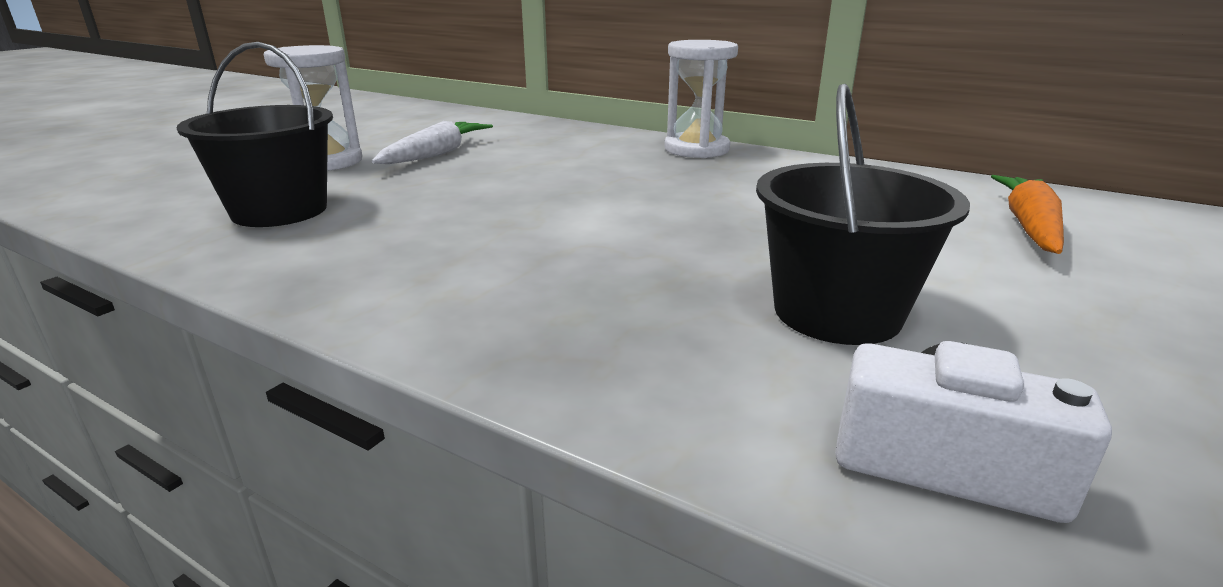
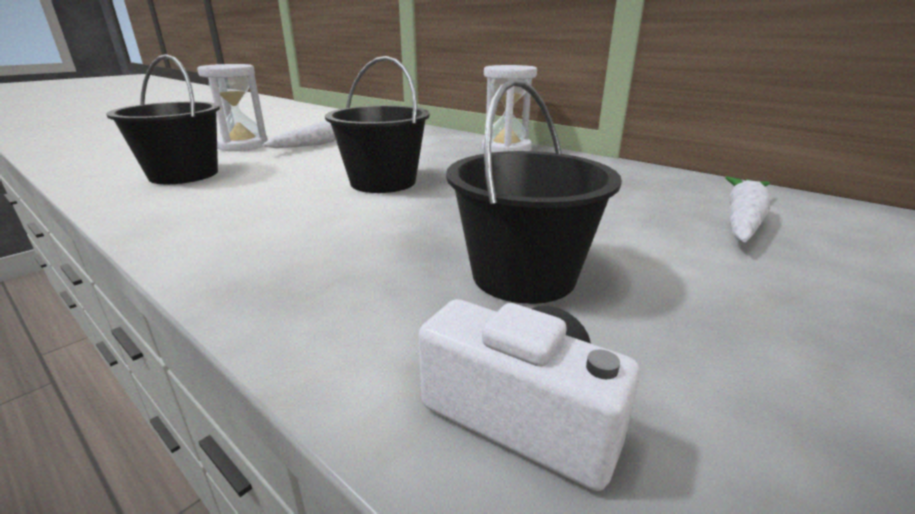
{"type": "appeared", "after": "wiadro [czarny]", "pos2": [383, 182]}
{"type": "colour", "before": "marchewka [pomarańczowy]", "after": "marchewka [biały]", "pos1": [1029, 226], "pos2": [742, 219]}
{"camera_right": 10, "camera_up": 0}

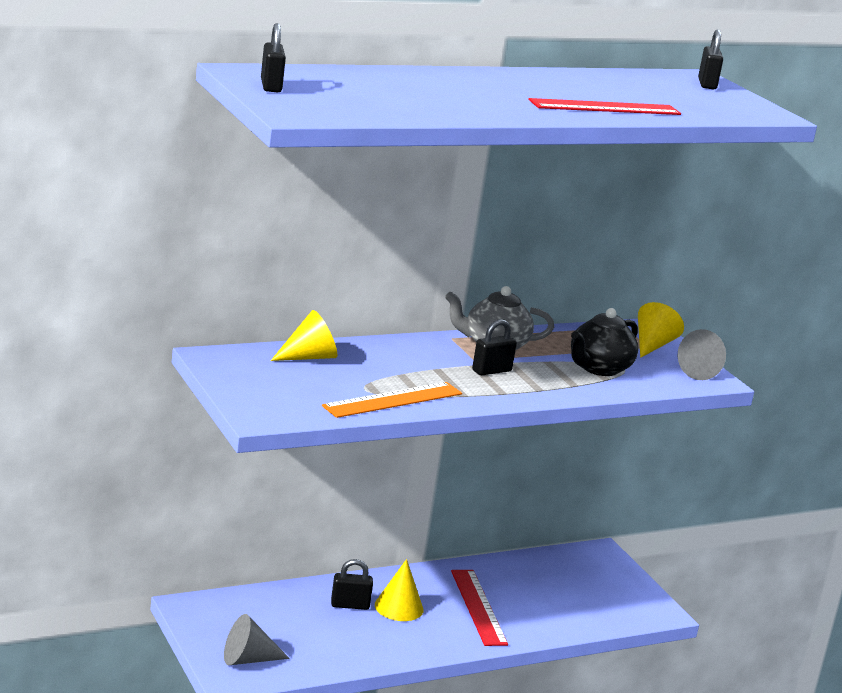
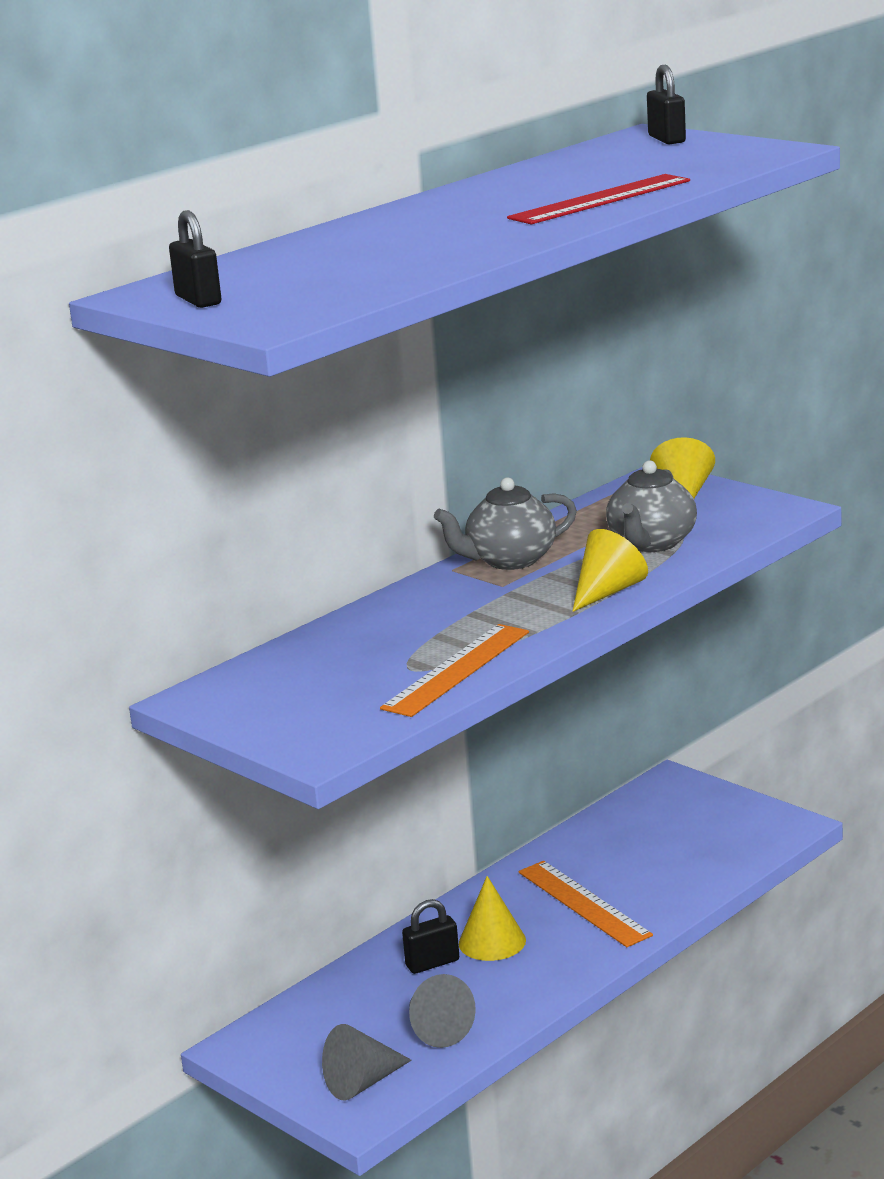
{"type": "relocated", "before": "stożek [szary]", "pos1": [693, 370], "pos2": [436, 1029]}
{"type": "colour", "before": "linijka [czerwony]", "after": "linijka [pomarańczowy]", "pos1": [478, 607], "pos2": [583, 903]}
{"type": "relocated", "before": "stożek [żółty]", "pos1": [309, 357], "pos2": [607, 592]}
{"type": "colour", "before": "imbryk [czarny]", "after": "imbryk [szary]", "pos1": [599, 368], "pos2": [651, 543]}
{"type": "missing", "before": "kłódka [czarny]", "pos1": [491, 371]}
{"camera_right": -15, "camera_up": 0}

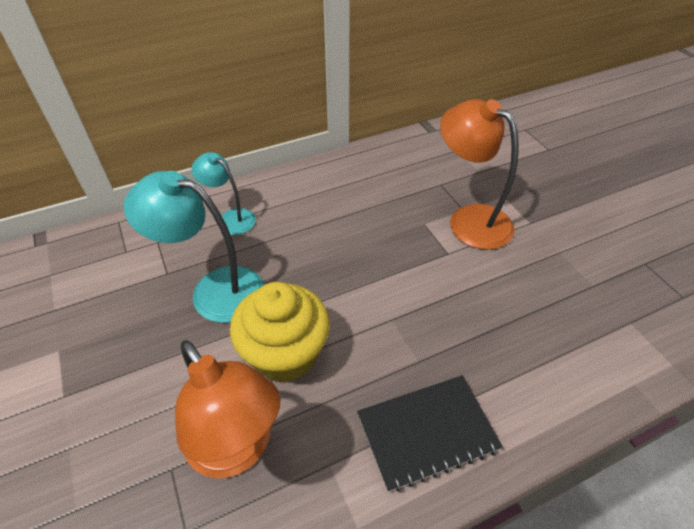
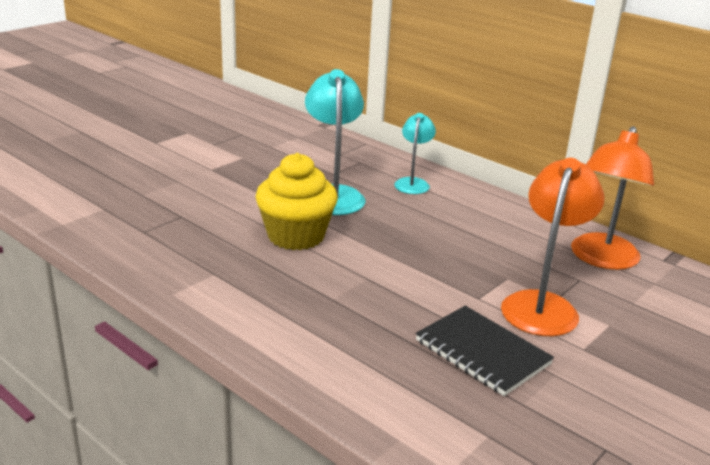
{"type": "relocated", "before": "zeszyt [czarny]", "pos1": [427, 433], "pos2": [482, 352]}
{"type": "relocated", "before": "lampka [pomarańczowy]", "pos1": [237, 449], "pos2": [601, 259]}
{"camera_right": 65, "camera_up": -20}

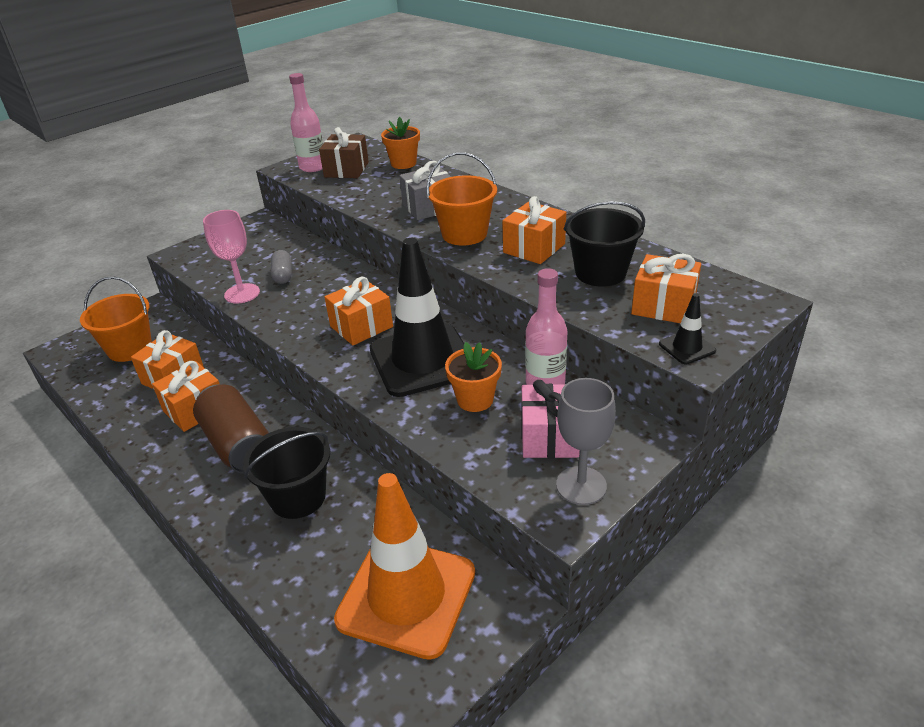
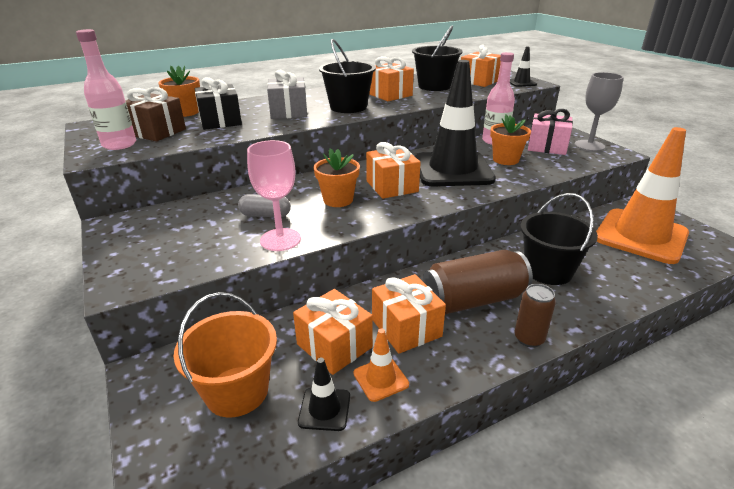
{"type": "appeared", "after": "prezent [czarny]", "pos2": [220, 121]}
{"type": "appeared", "after": "pachołek [czarny]", "pos2": [324, 409]}
{"type": "appeared", "after": "doniczka [pomarańczowy]", "pos2": [338, 200]}
{"type": "colour", "before": "wiadro [pomarańczowy]", "after": "wiadro [czarny]", "pos1": [464, 234], "pos2": [348, 107]}
{"type": "appeared", "after": "pachołek [pomarańczowy]", "pos2": [381, 379]}
{"type": "appeared", "after": "puszka [brązowy]", "pos2": [529, 339]}
{"camera_right": -75, "camera_up": -5}

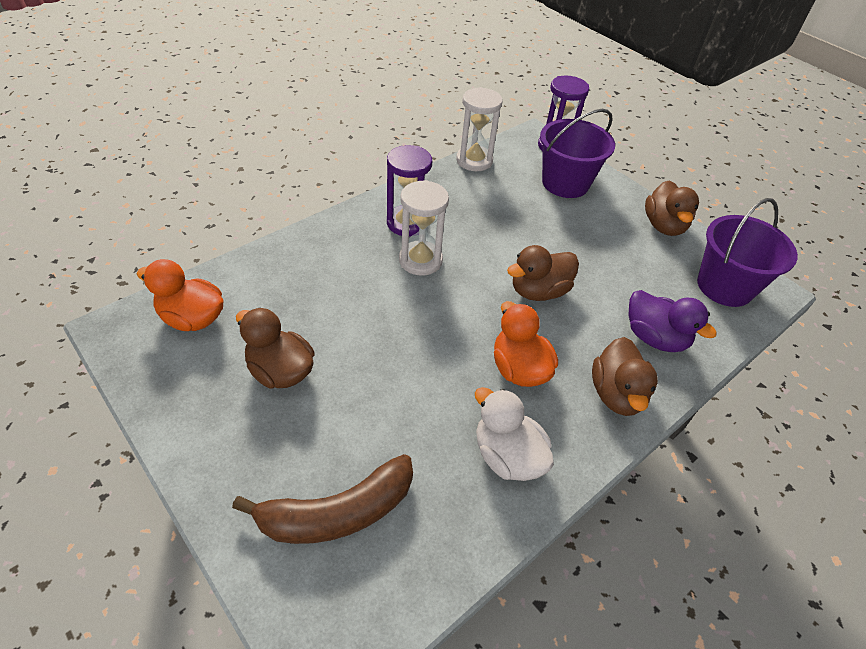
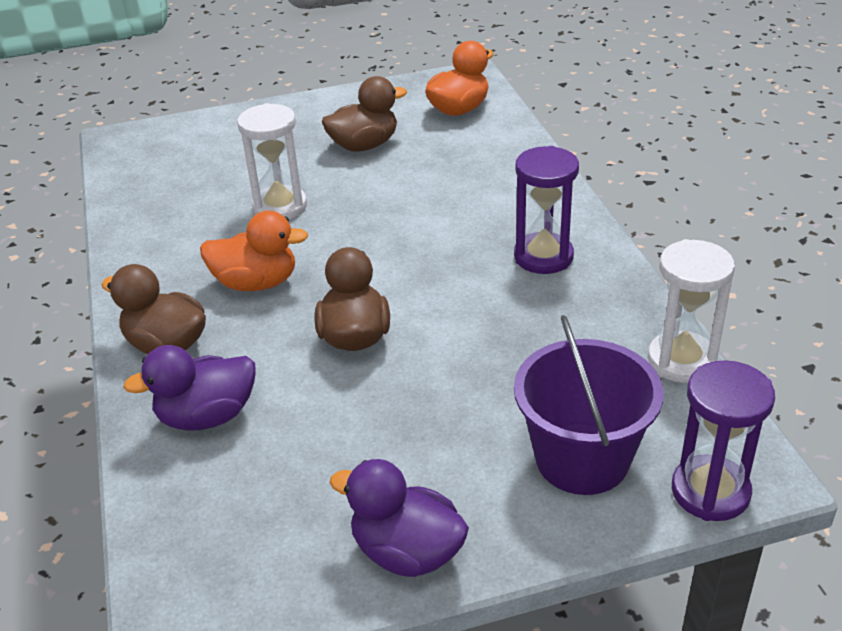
{"type": "relocated", "before": "klepsydra [biały]", "pos1": [420, 260], "pos2": [280, 207]}
{"type": "colour", "before": "kaczka [brązowy]", "after": "kaczka [fioletowy]", "pos1": [663, 226], "pos2": [407, 552]}
{"type": "missing", "before": "banan [brązowy]", "pos1": [337, 512]}
{"type": "missing", "before": "kaczka [biały]", "pos1": [507, 456]}
{"type": "missing", "before": "wiadro [fioletowy]", "pos1": [724, 286]}
{"camera_right": 120, "camera_up": -10}

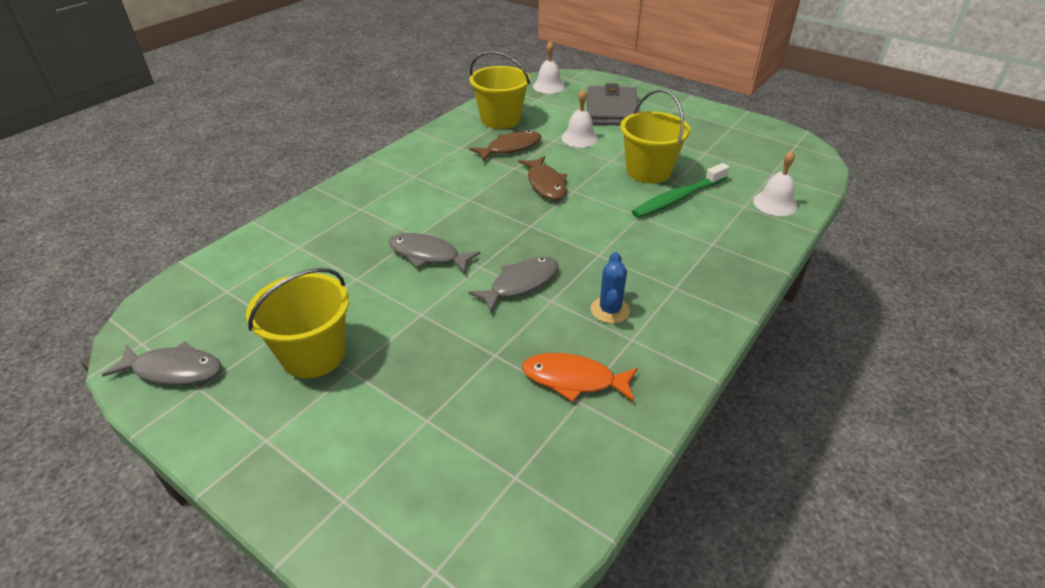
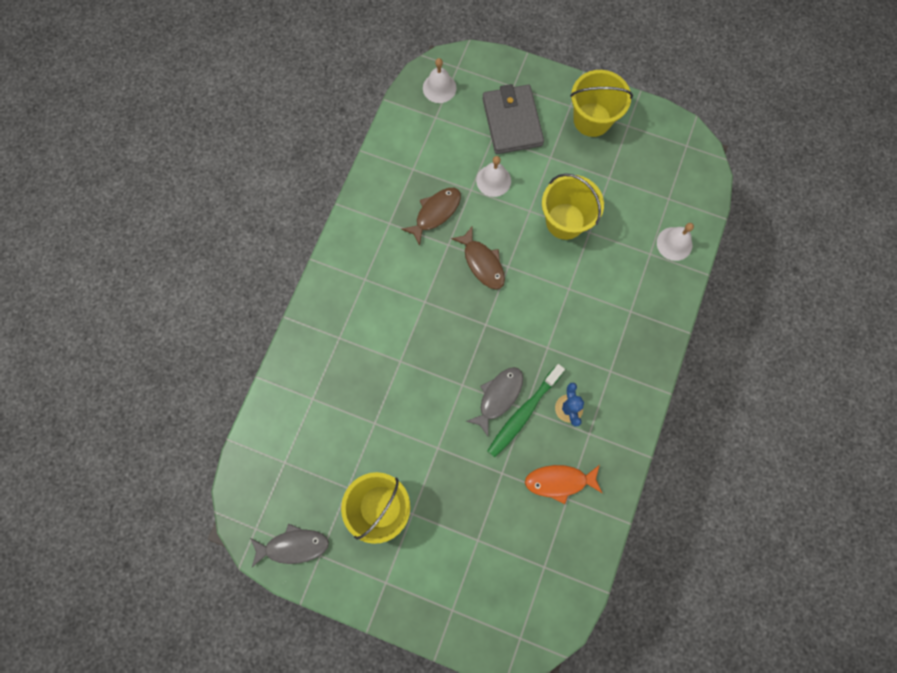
{"type": "relocated", "before": "szczoteczka do zębów [zielony]", "pos1": [678, 198], "pos2": [523, 413]}
{"type": "relocated", "before": "wiadro [żółty]", "pos1": [500, 119], "pos2": [592, 119]}
{"type": "missing", "before": "ryba [szary]", "pos1": [428, 255]}
{"camera_right": -15, "camera_up": 35}

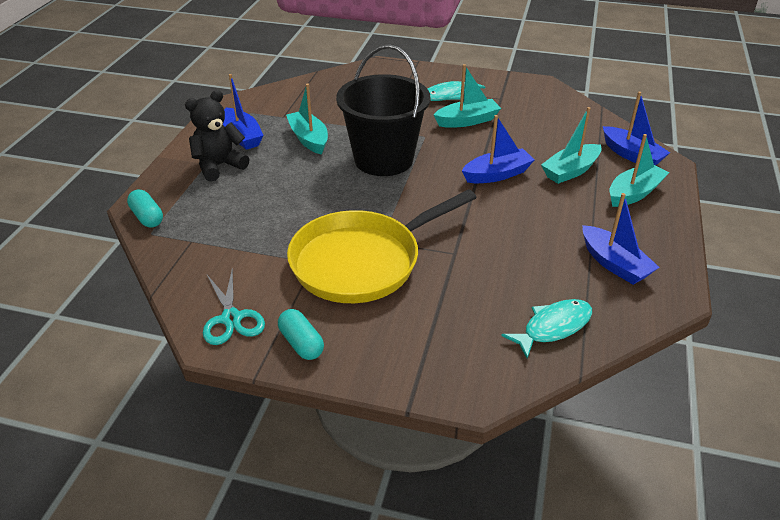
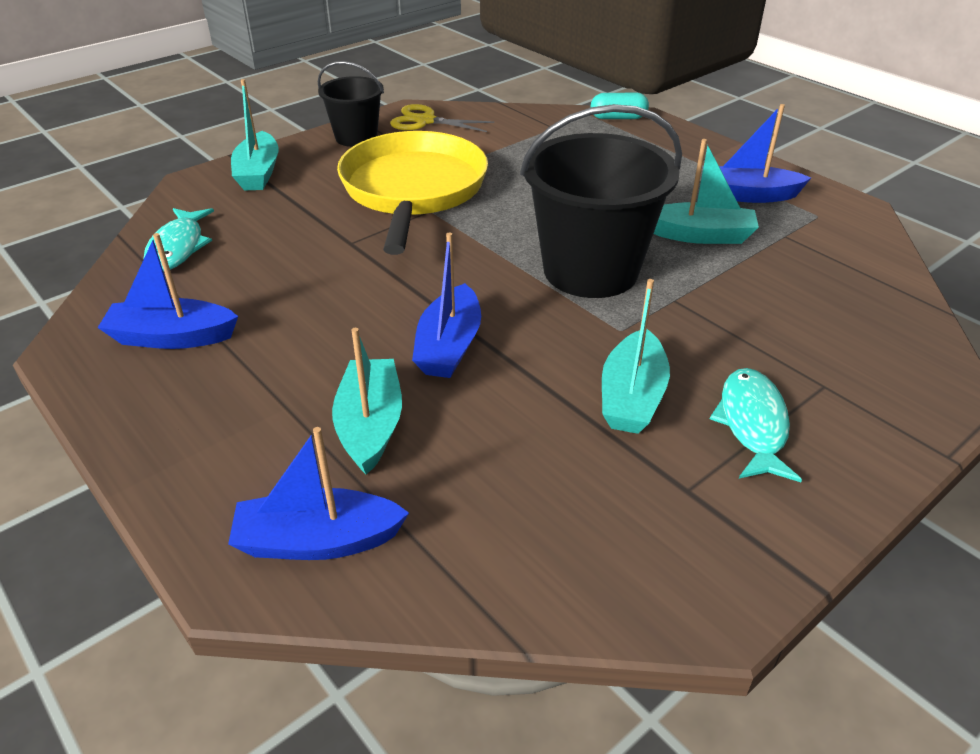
{"type": "relocated", "before": "łódka [turkusowy]", "pos1": [634, 193], "pos2": [258, 173]}
{"type": "exchanged", "before": "kapsułka [turkusowy]", "after": "wiadro [czarny]", "pos1": [301, 343], "pos2": [356, 137]}
{"type": "colour", "before": "nożyczki [turkusowy]", "after": "nożyczki [żółty]", "pos1": [231, 318], "pos2": [425, 121]}
{"type": "missing", "before": "miś [czarny]", "pos1": [219, 166]}
{"camera_right": 125, "camera_up": 0}

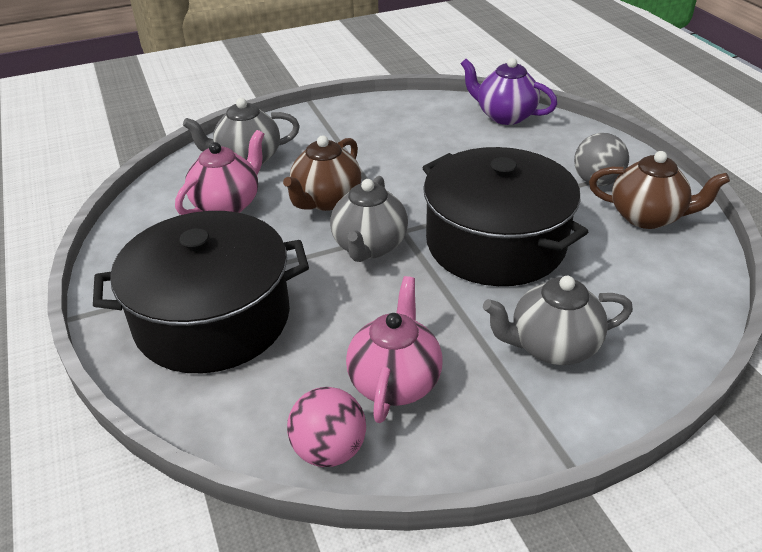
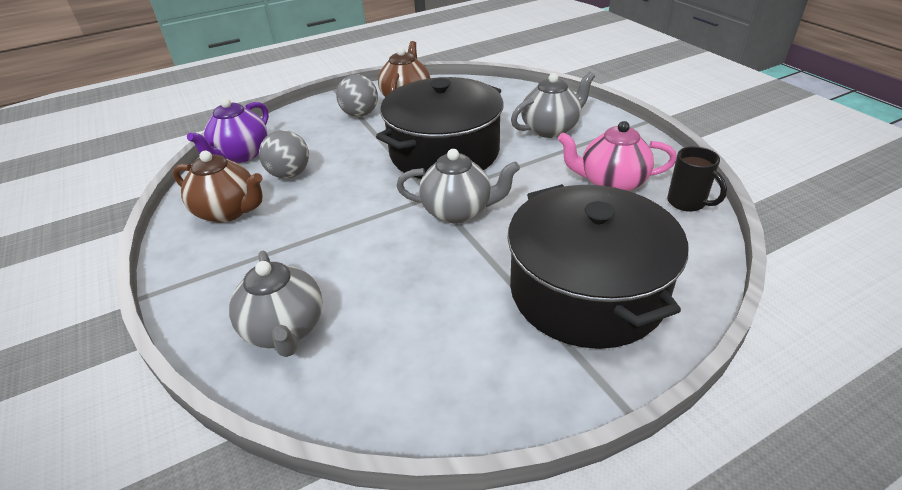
{"type": "relocated", "before": "imbryk [brązowy]", "pos1": [326, 200], "pos2": [228, 211]}
{"type": "appeared", "after": "piłka [szary]", "pos2": [290, 174]}
{"type": "spun", "before": "imbryk [szary]", "pos1": [552, 347], "pos2": [550, 129], "turn": -105}
{"type": "exchanged", "before": "piłka [różowy]", "after": "kubek [czarny]", "pos1": [329, 450], "pos2": [687, 203]}
{"type": "missing", "before": "imbryk [różowy]", "pos1": [227, 205]}
{"camera_right": -95, "camera_up": 0}

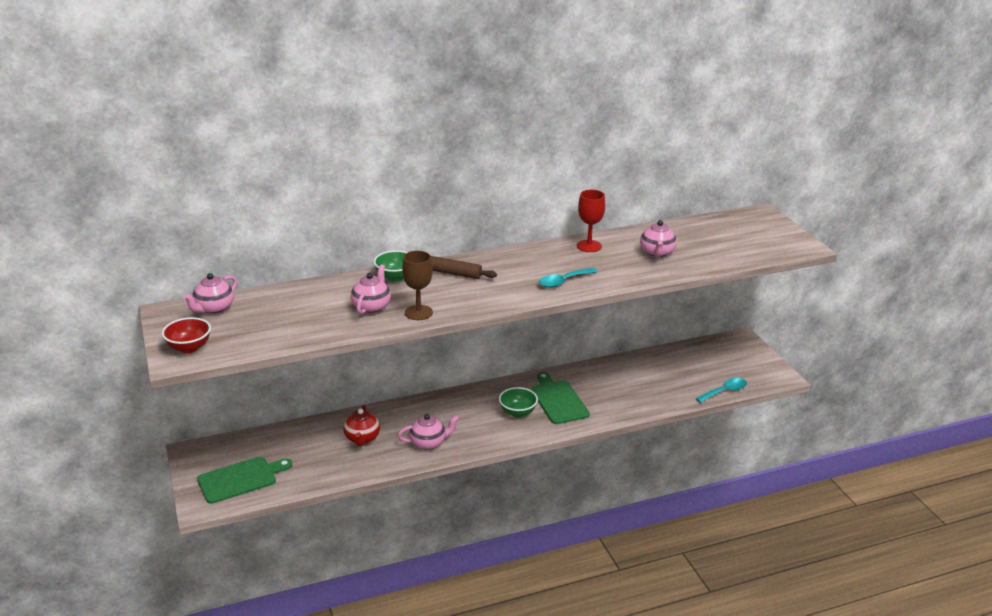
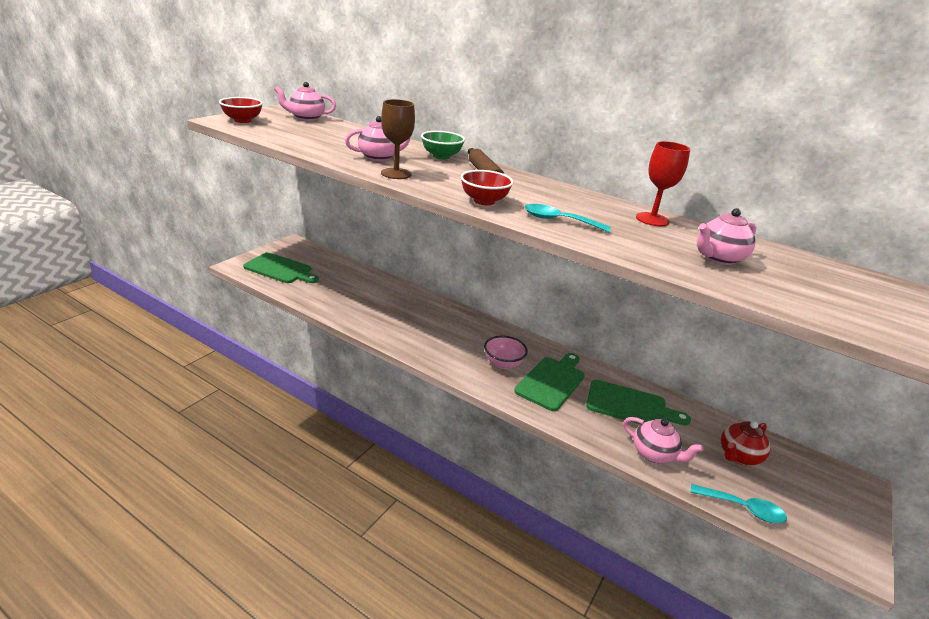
{"type": "appeared", "after": "miska [czerwony]", "pos2": [484, 201]}
{"type": "colour", "before": "miska [zielony]", "after": "miska [różowy]", "pos1": [517, 412], "pos2": [503, 363]}
{"type": "appeared", "after": "deska do krojenia [zielony]", "pos2": [630, 405]}
{"type": "relocated", "before": "imbryk [różowy]", "pos1": [428, 443], "pos2": [654, 454]}
{"type": "relocated", "before": "imbryk [czerwony]", "pos1": [362, 438], "pos2": [738, 456]}
{"camera_right": 50, "camera_up": 0}

